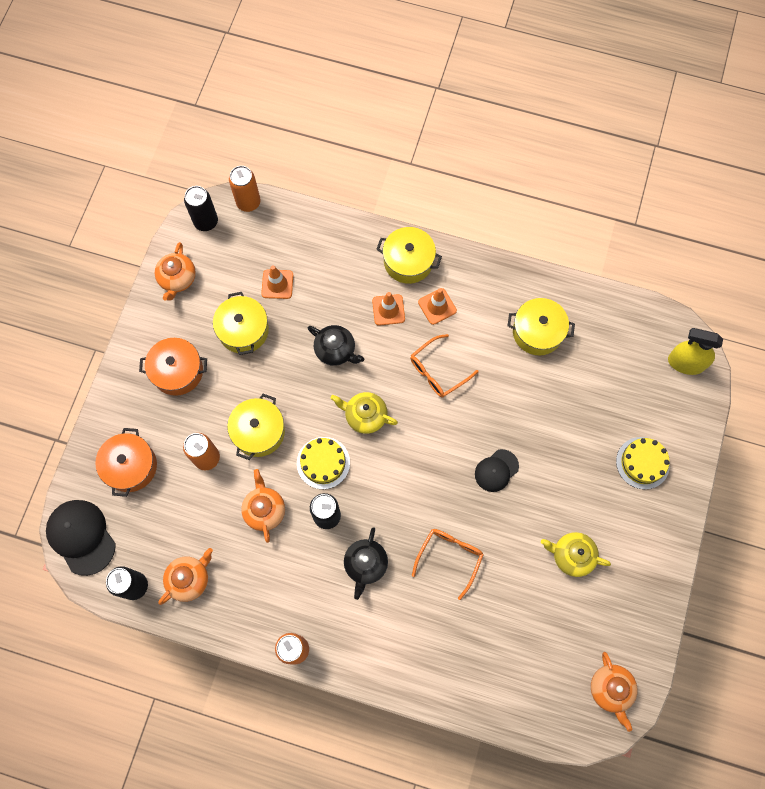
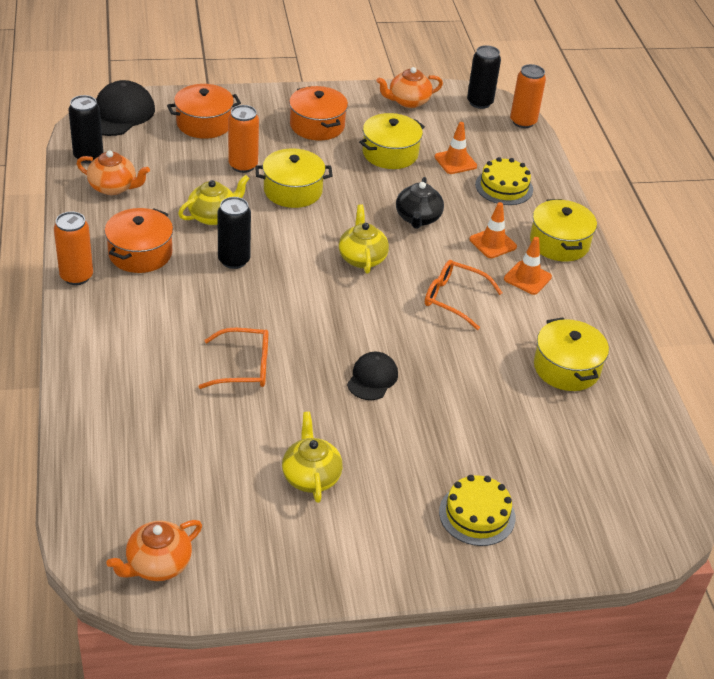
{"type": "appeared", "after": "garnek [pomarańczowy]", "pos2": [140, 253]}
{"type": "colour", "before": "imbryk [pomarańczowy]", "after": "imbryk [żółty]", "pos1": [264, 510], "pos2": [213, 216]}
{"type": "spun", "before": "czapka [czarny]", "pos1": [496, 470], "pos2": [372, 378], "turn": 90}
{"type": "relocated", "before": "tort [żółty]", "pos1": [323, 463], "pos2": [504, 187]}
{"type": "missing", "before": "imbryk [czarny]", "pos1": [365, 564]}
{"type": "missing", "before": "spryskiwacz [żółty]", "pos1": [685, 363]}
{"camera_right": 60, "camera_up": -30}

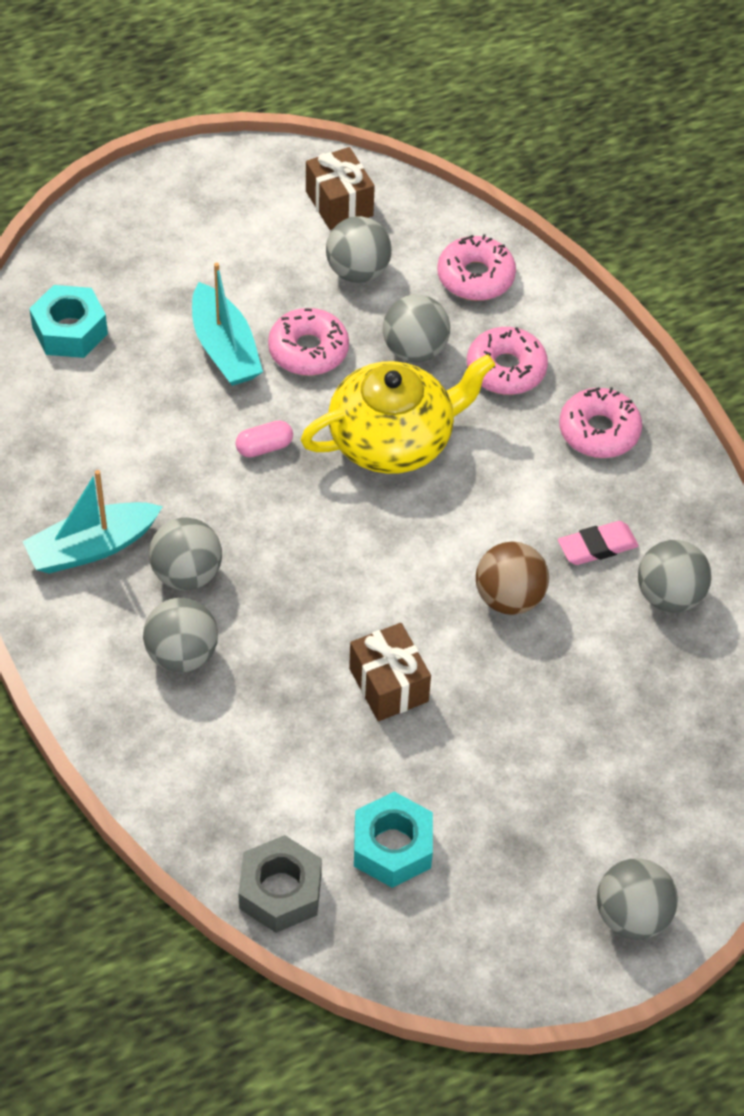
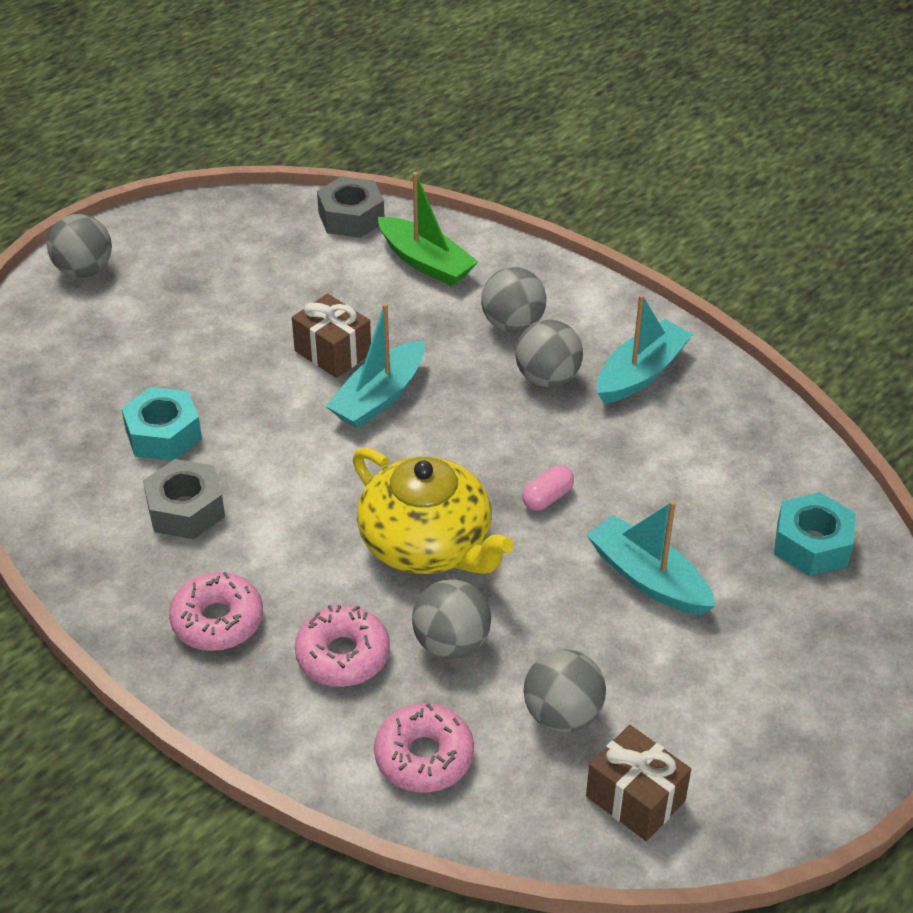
{"type": "relocated", "before": "nakrętka [turkusowy]", "pos1": [392, 847], "pos2": [163, 434]}
{"type": "exchanged", "before": "gumka do mazania [różowy]", "after": "nakrętka [szary]", "pos1": [597, 547], "pos2": [186, 509]}
{"type": "appeared", "after": "łódka [turkusowy]", "pos2": [379, 397]}
{"type": "spun", "before": "imbryk [żółty]", "pos1": [393, 439], "pos2": [427, 544], "turn": -90}
{"type": "appeared", "after": "łódka [zielony]", "pos2": [426, 262]}
{"type": "missing", "before": "donut [różowy]", "pos1": [308, 350]}
{"type": "missing", "before": "piłka [brązowy]", "pos1": [509, 598]}
{"type": "missing", "before": "piłka [szary]", "pos1": [669, 596]}
{"camera_right": 160, "camera_up": -10}

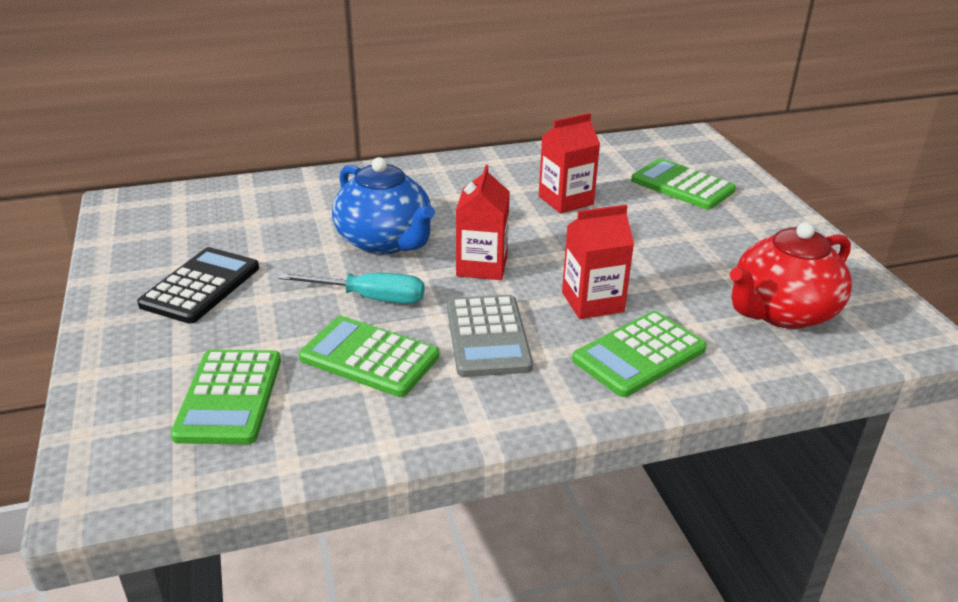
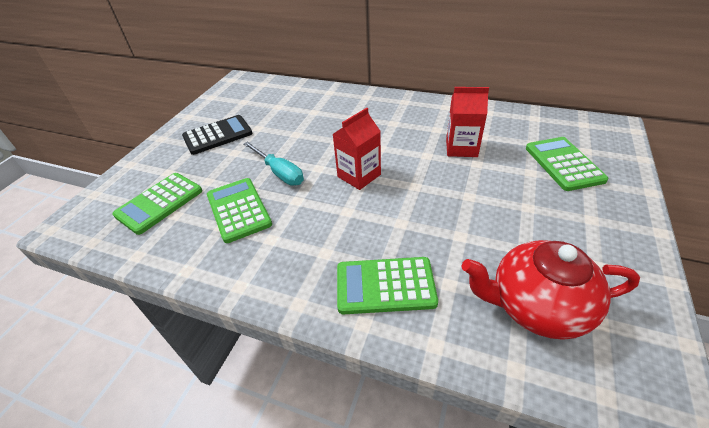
{"type": "missing", "before": "imbryk [niebieski]", "pos1": [385, 241]}
{"type": "missing", "before": "kalkulator [szary]", "pos1": [487, 336]}
{"type": "missing", "before": "karton mleka [czerwony]", "pos1": [592, 302]}
{"camera_right": 40, "camera_up": 10}

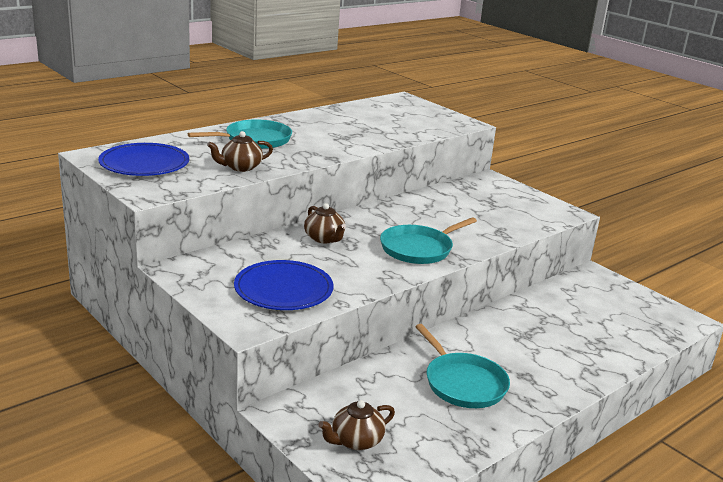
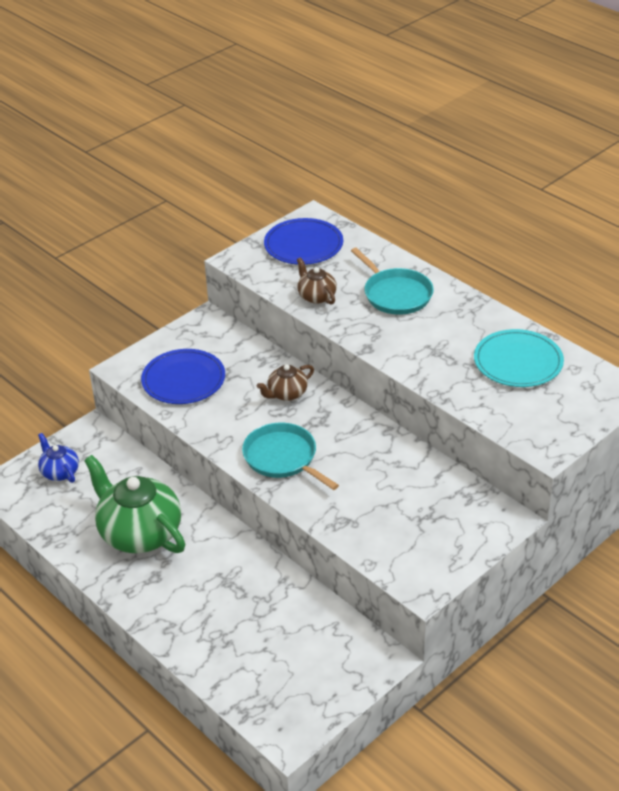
{"type": "colour", "before": "imbryk [brązowy]", "after": "imbryk [niebieski]", "pos1": [356, 441], "pos2": [59, 472]}
{"type": "exchanged", "before": "patelnia [turkusowy]", "after": "imbryk [zielony]", "pos1": [463, 383], "pos2": [139, 533]}
{"type": "appeared", "after": "talerz [turkusowy]", "pos2": [518, 362]}
{"camera_right": 90, "camera_up": 15}

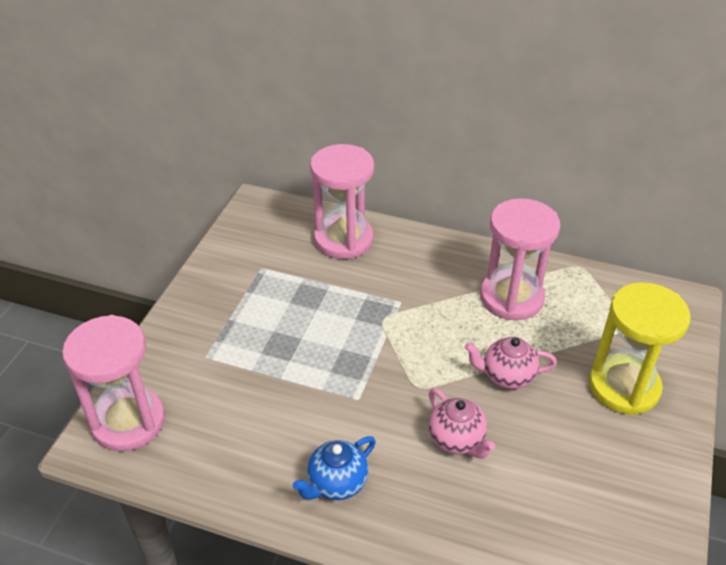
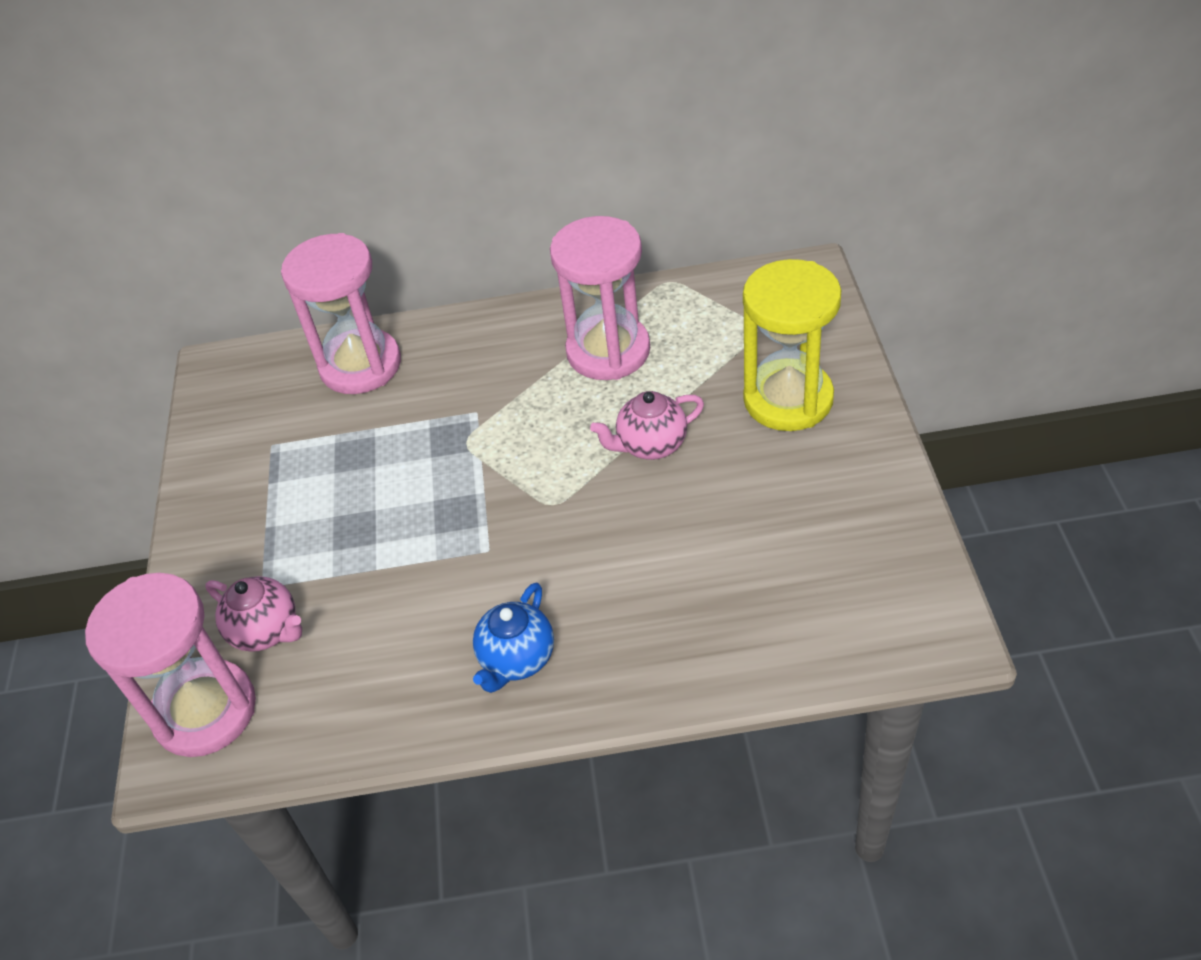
{"type": "relocated", "before": "imbryk [różowy]", "pos1": [457, 440], "pos2": [266, 631]}
{"camera_right": -20, "camera_up": 5}

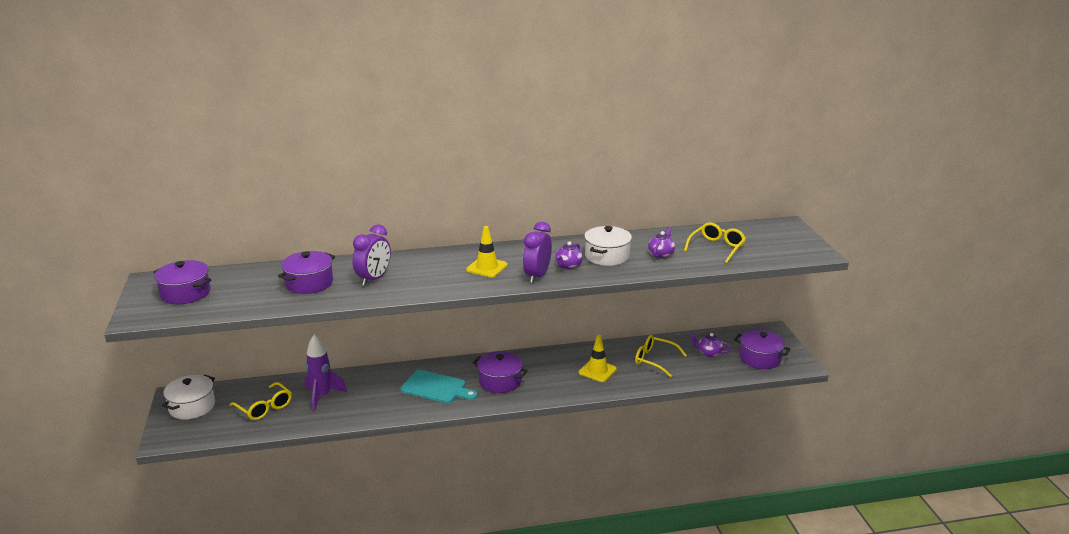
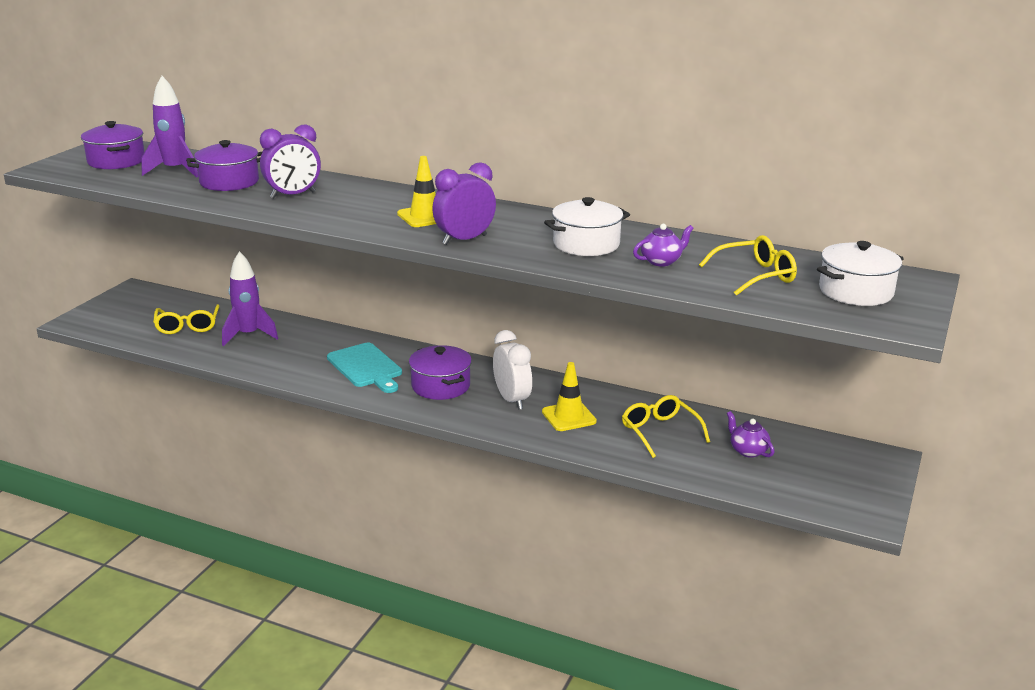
{"type": "appeared", "after": "rakieta [fioletowy]", "pos2": [175, 171]}
{"type": "appeared", "after": "budzik [biały]", "pos2": [512, 400]}
{"type": "relocated", "before": "garnek [biały]", "pos1": [192, 407], "pos2": [856, 291]}
{"type": "missing", "before": "imbryk [fioletowy]", "pos1": [568, 266]}
{"type": "missing", "before": "garnek [fioletowy]", "pos1": [760, 358]}
{"camera_right": 35, "camera_up": 0}

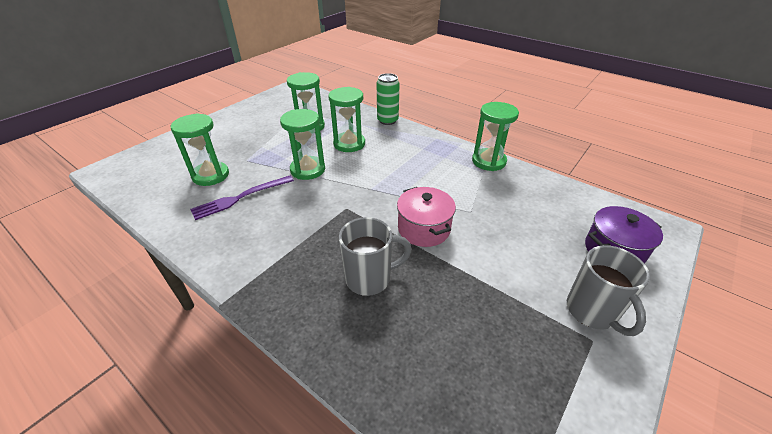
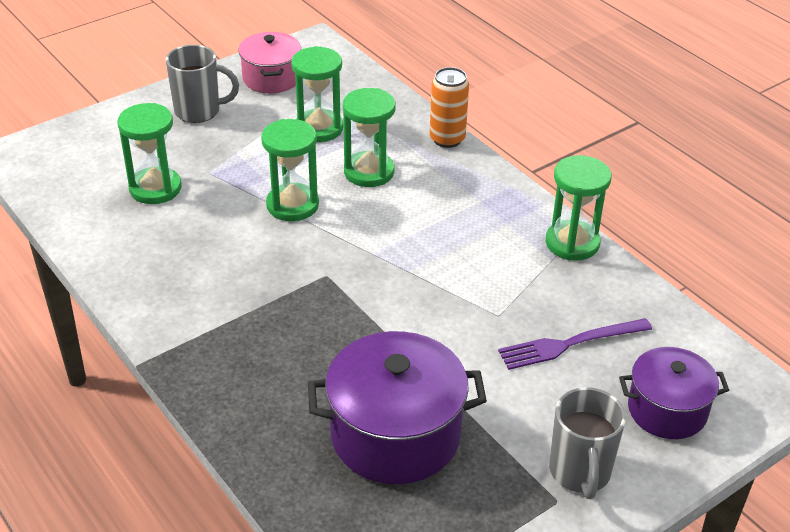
{"type": "relocated", "before": "kubek [szary]", "pos1": [370, 278], "pos2": [199, 111]}
{"type": "relocated", "before": "garnek [różowy]", "pos1": [424, 229], "pos2": [271, 78]}
{"type": "appeared", "after": "garnek [fioletowy]", "pos2": [395, 435]}
{"type": "colour", "before": "puszka [zielony]", "after": "puszka [pomarańczowy]", "pos1": [387, 120], "pos2": [447, 139]}
{"type": "relocated", "before": "widelec [fioletowy]", "pos1": [240, 198], "pos2": [570, 344]}
{"camera_right": 15, "camera_up": 0}

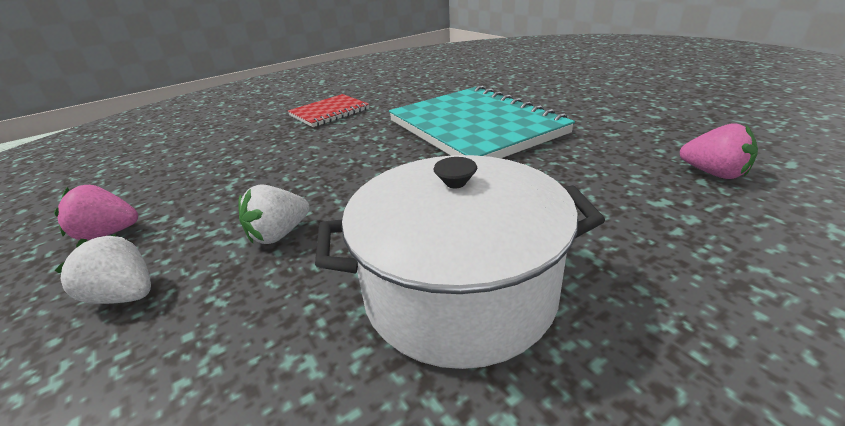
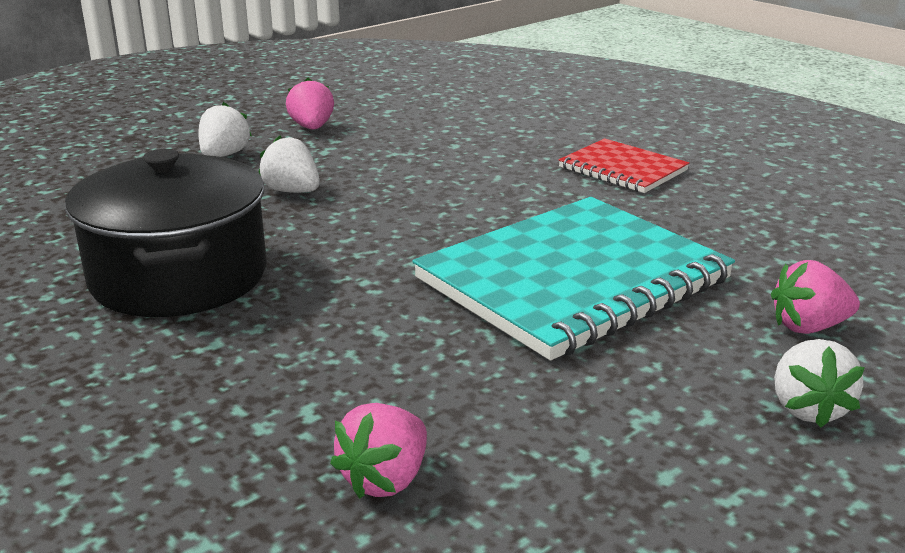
{"type": "colour", "before": "garnek [biały]", "after": "garnek [czarny]", "pos1": [459, 291], "pos2": [179, 276]}
{"type": "appeared", "after": "truskawka [różowy]", "pos2": [808, 327]}
{"type": "appeared", "after": "truskawka [biały]", "pos2": [808, 408]}
{"camera_right": 80, "camera_up": -5}

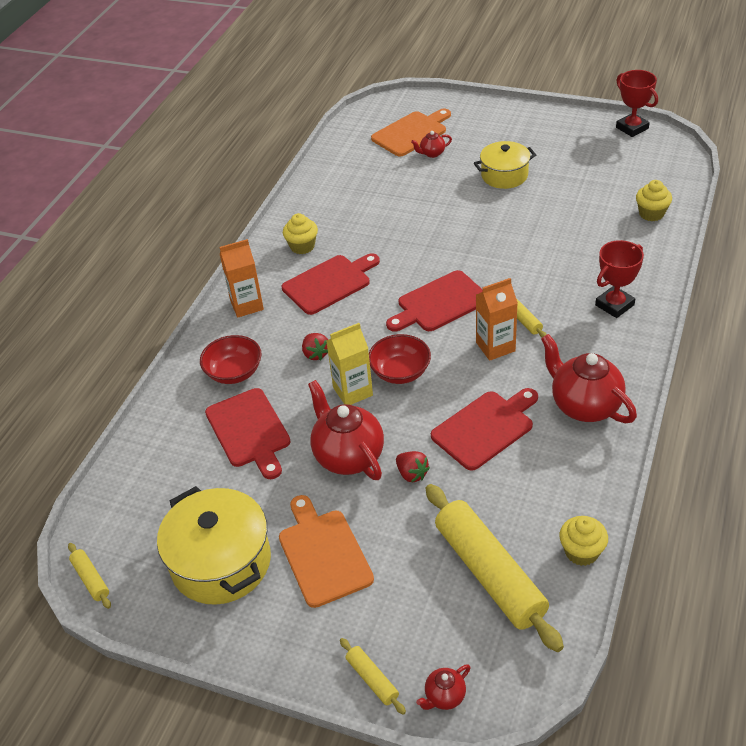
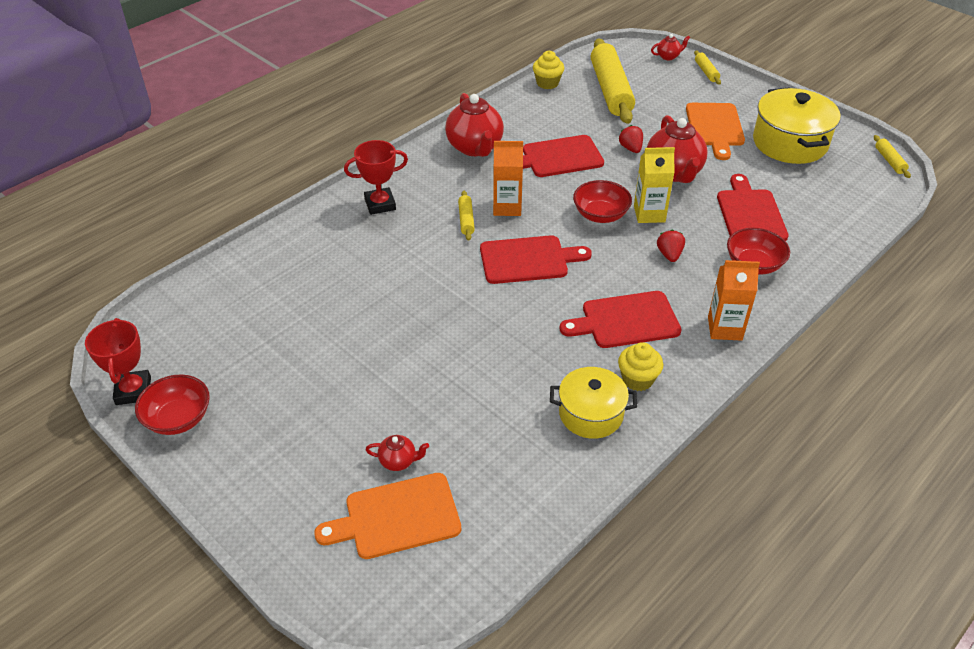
{"type": "appeared", "after": "miska [czerwony]", "pos2": [178, 418]}
{"type": "relocated", "before": "garnek [żółty]", "pos1": [504, 175], "pos2": [591, 414]}
{"type": "missing", "before": "muffinka [żółty]", "pos1": [651, 214]}
{"camera_right": -160, "camera_up": 0}

